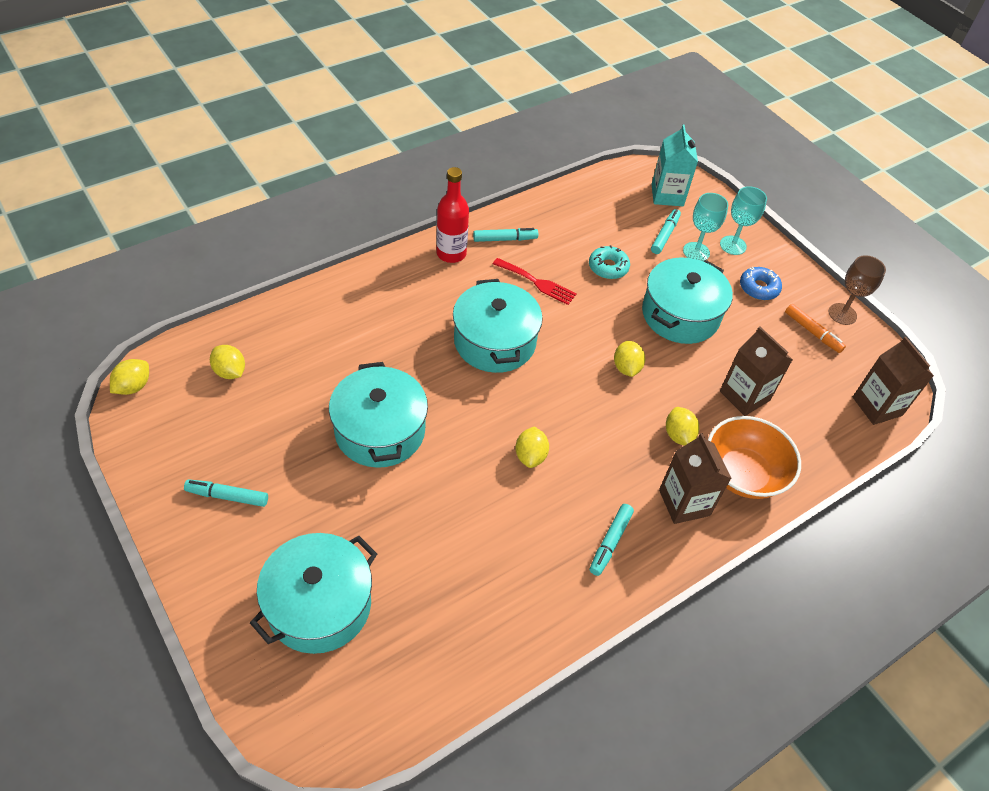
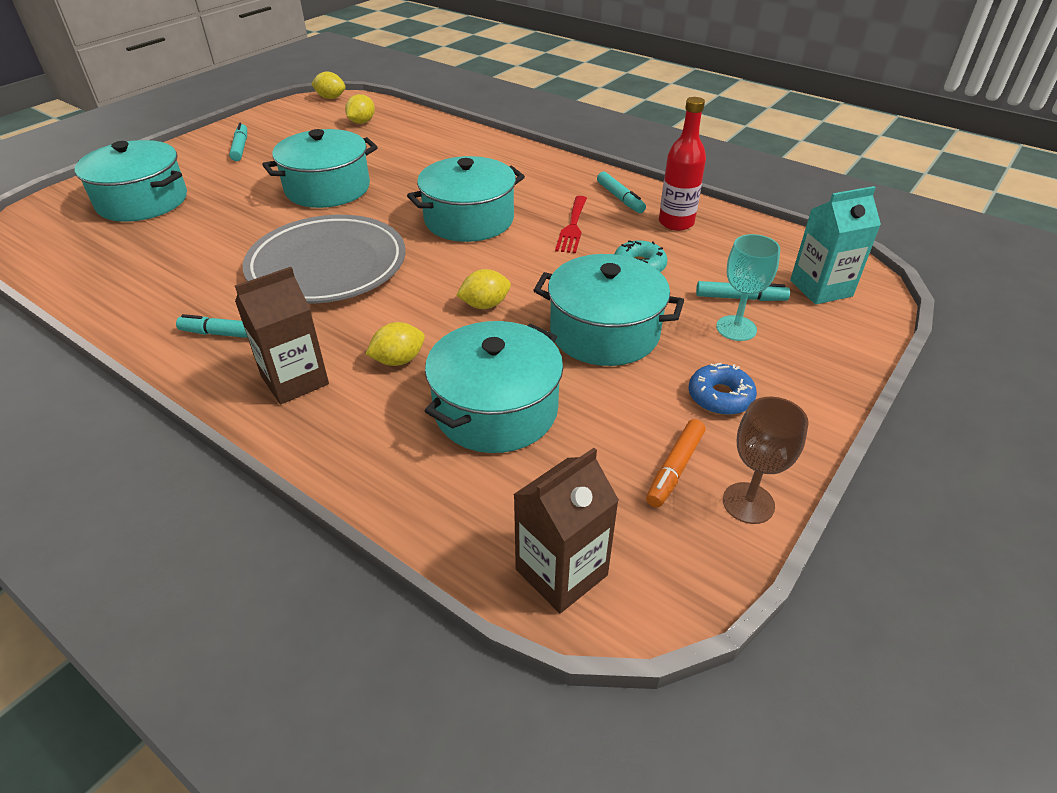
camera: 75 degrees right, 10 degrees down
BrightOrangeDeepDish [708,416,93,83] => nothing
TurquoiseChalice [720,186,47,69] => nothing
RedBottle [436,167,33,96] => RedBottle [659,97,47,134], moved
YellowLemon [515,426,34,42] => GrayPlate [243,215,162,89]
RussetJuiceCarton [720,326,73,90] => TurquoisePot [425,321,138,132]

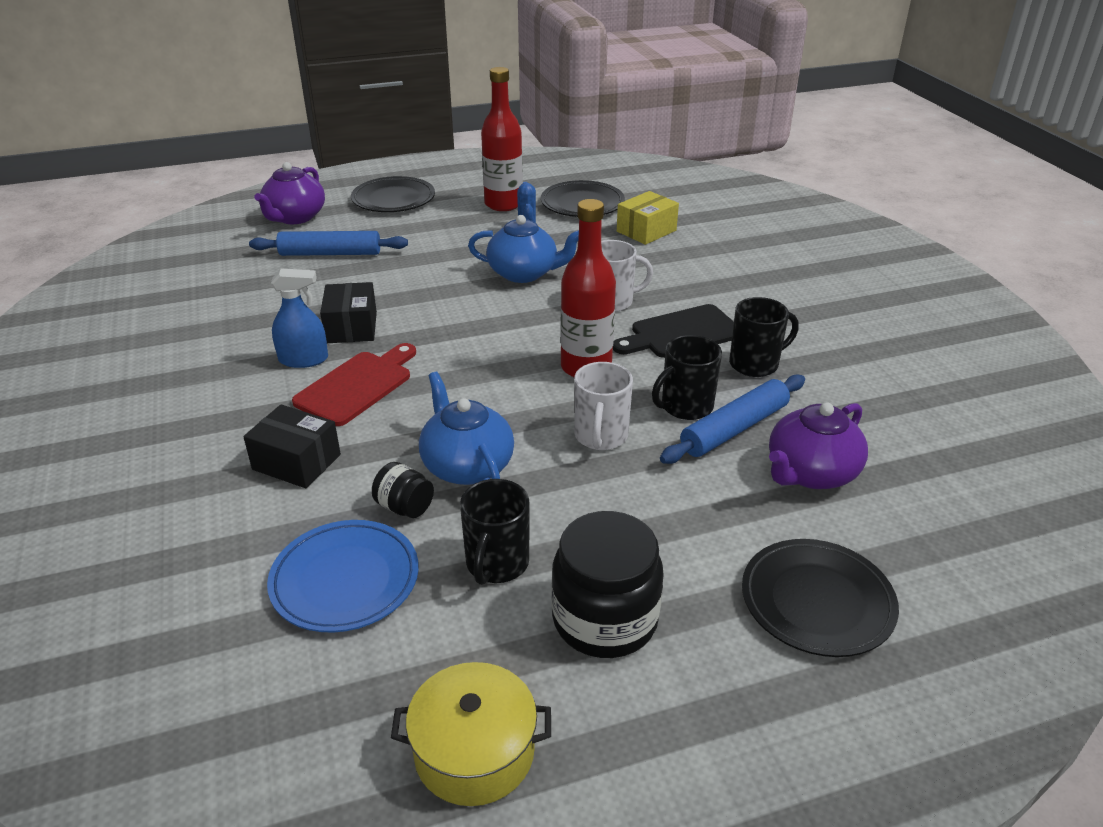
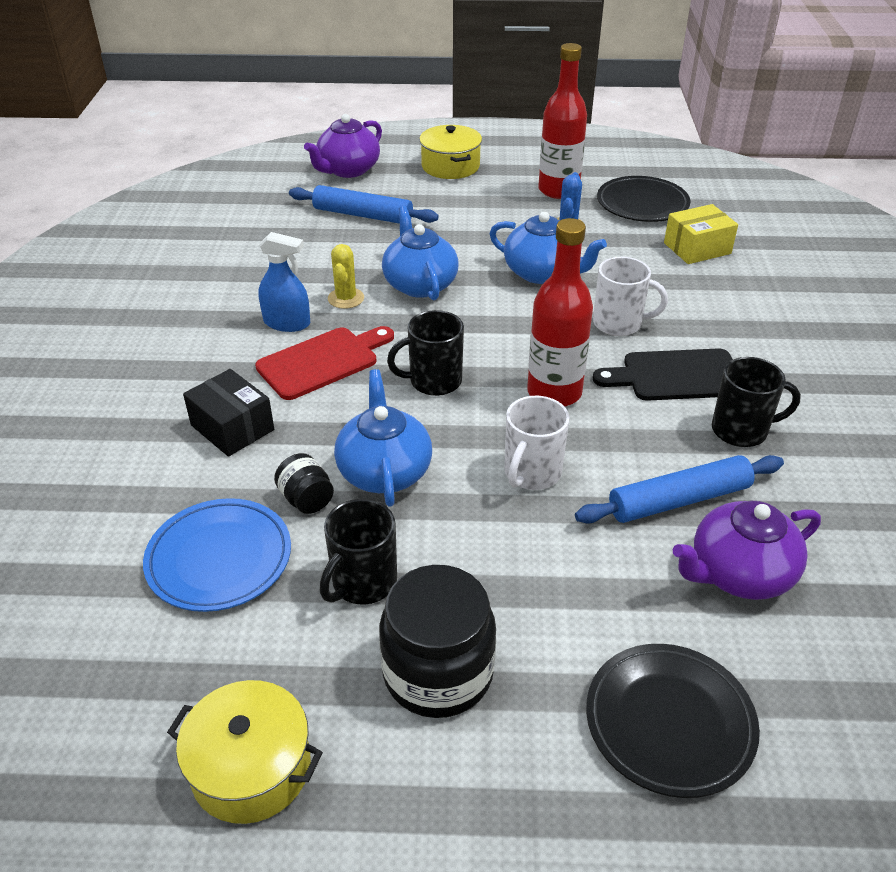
camera: 20 degrees right, 5 degrees up
nothing => RoyalBlueTeaPot [382,206,77,94]
BlackMug [652,335,70,85] => BlackMug [387,310,77,86], moved
BlackParcel [320,282,57,61] => YellowSaguaroCactus [328,244,36,65]
BlackPlate [351,176,84,36] => YellowPot [419,125,63,54]

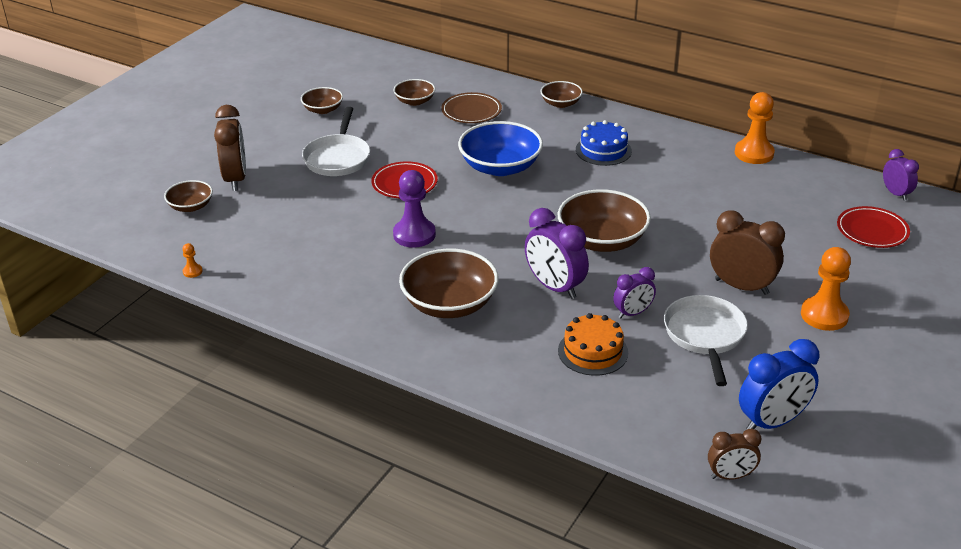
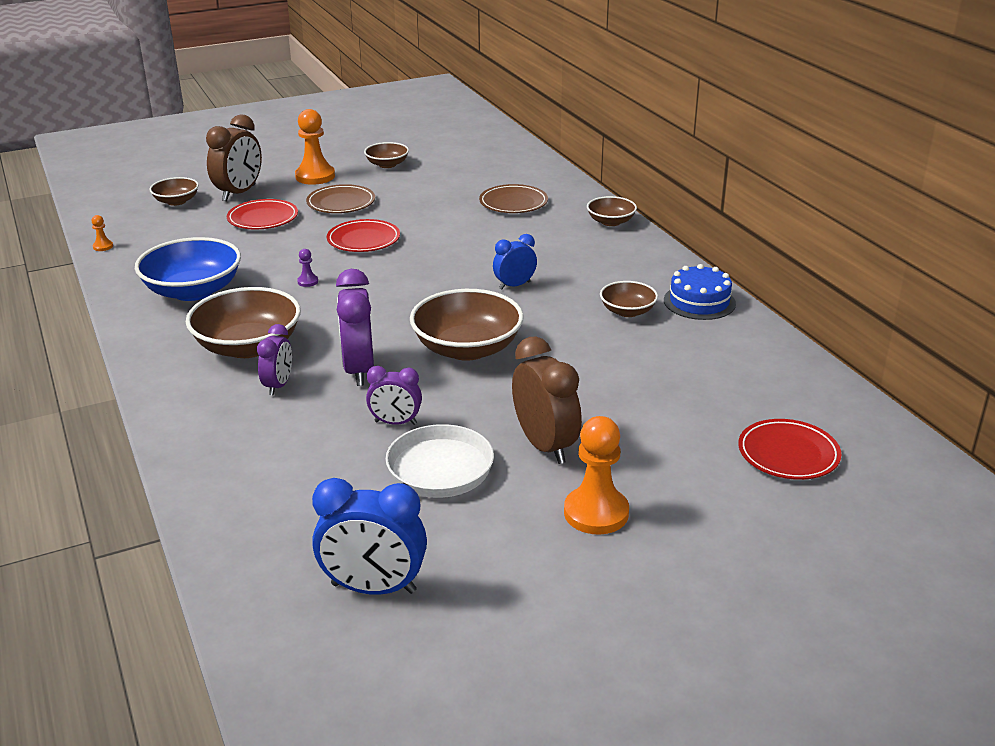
camera: 35 degrees right, 5 degrees down
BrightOrangeLayerCake [558,313,70,63] => nothing
RussetBedsideClock [708,429,54,51] => nothing
nothing => RedPlate [227,199,71,30]
nothing => RoyalBlueBedsideClock [493,234,44,56]
RussetDeepDish [393,79,42,27] => RussetDeepDish [600,281,58,36], moved
RoyalBlueDeepDish [458,121,85,55] => RoyalBlueDeepDish [135,237,106,64], moved
RoyalBlueLayerCake [576,120,56,46] => RoyalBlueLayerCake [664,264,72,56], moved
BrightOrangeChessPawn [735,92,40,72] => BrightOrangeChessPawn [295,109,40,76], moved
VioletBedsideClock [883,149,36,52] => VioletBedsideClock [257,324,35,71], moved
PureWhitePan [302,107,68,69] => RussetPlate [306,184,69,29]
VioletChessPawn [393,170,43,78] => VioletChessPawn [297,249,21,38], x0.44

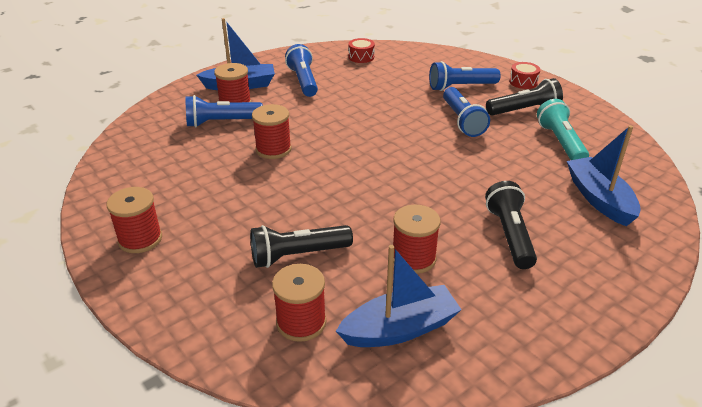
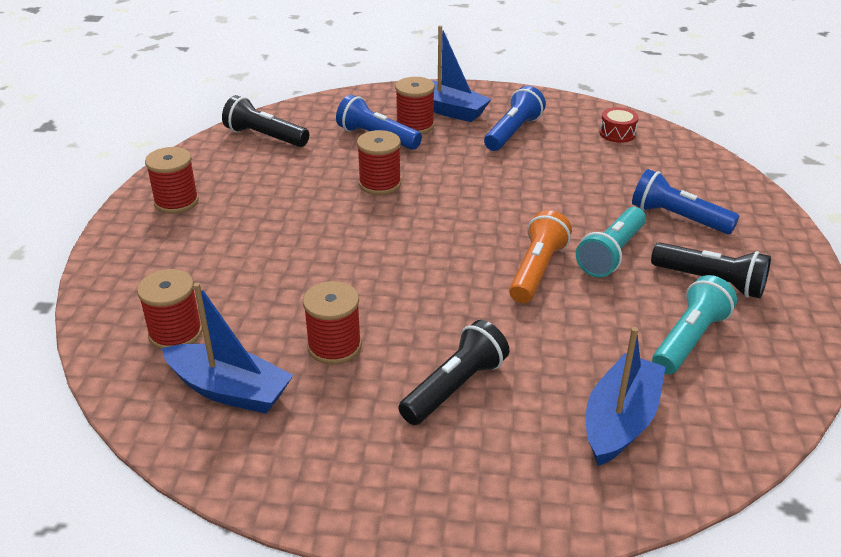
camera: 45 degrees right, 0 degrees up
RedToyDrum [509,62,31,27] => nothing
nothing => BrightOrangeFlashlight [509,210,63,93]
BlackFlashlight [250,225,103,43] => BlackFlashlight [222,95,87,52], moved
RoyalBlueFlashlight [443,87,47,50] => TurquoiseFlashlight [576,207,70,71]

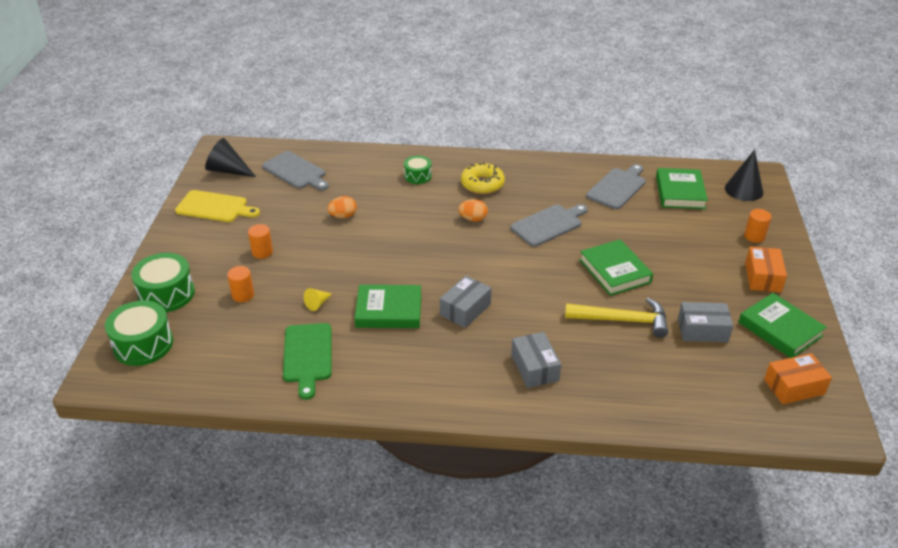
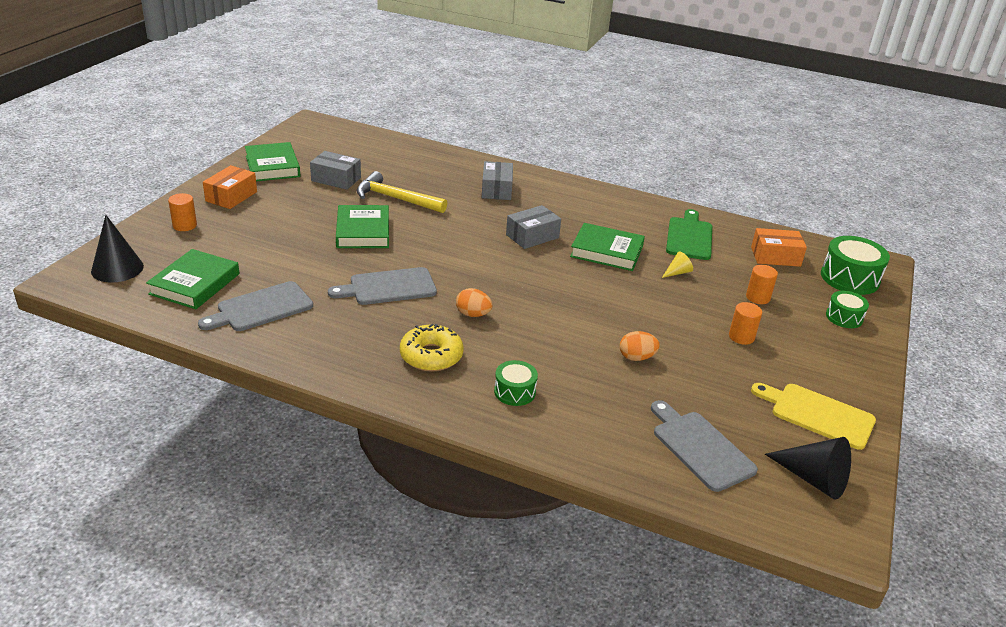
camera: 165 degrees left, 5 degrees down
BrightOrangeParcel [764,353,68,51] => BrightOrangeParcel [751,228,56,39], moved
EmeraldToyDrum [131,253,64,59] => EmeraldToyDrum [826,291,43,37], x0.59

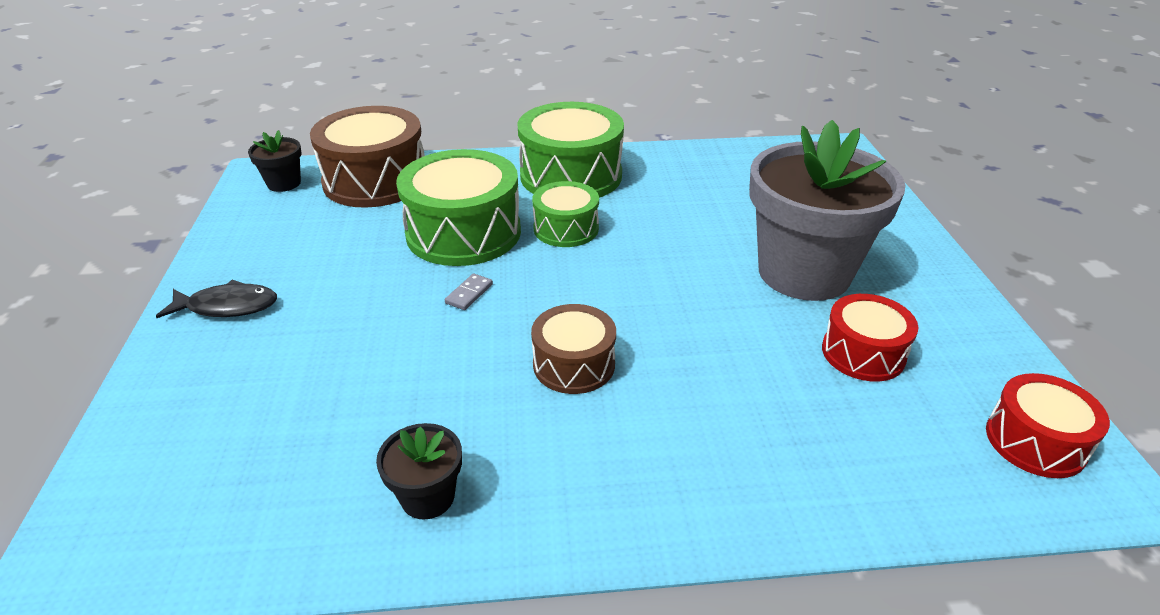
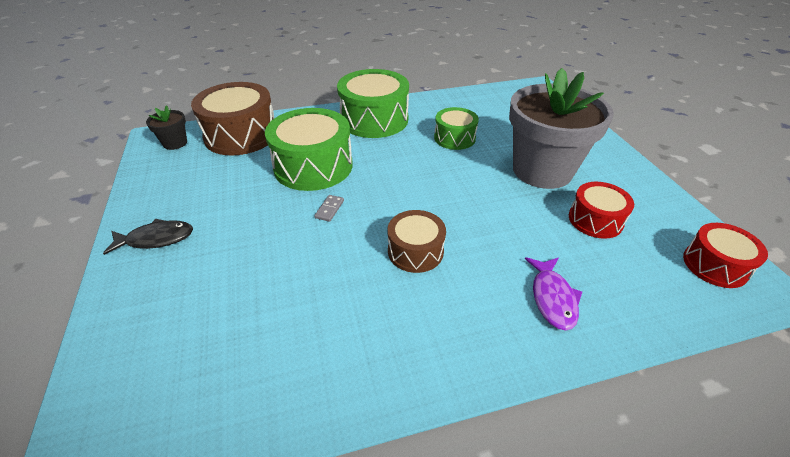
camera: 10 degrees left, 5 degrees up
BlackPottedPlant [376,423,86,97] => nothing
nothing => VioletFish [525,257,57,74]
EmeraldToyDrum [532,181,67,66] => EmeraldToyDrum [434,107,45,43], moved

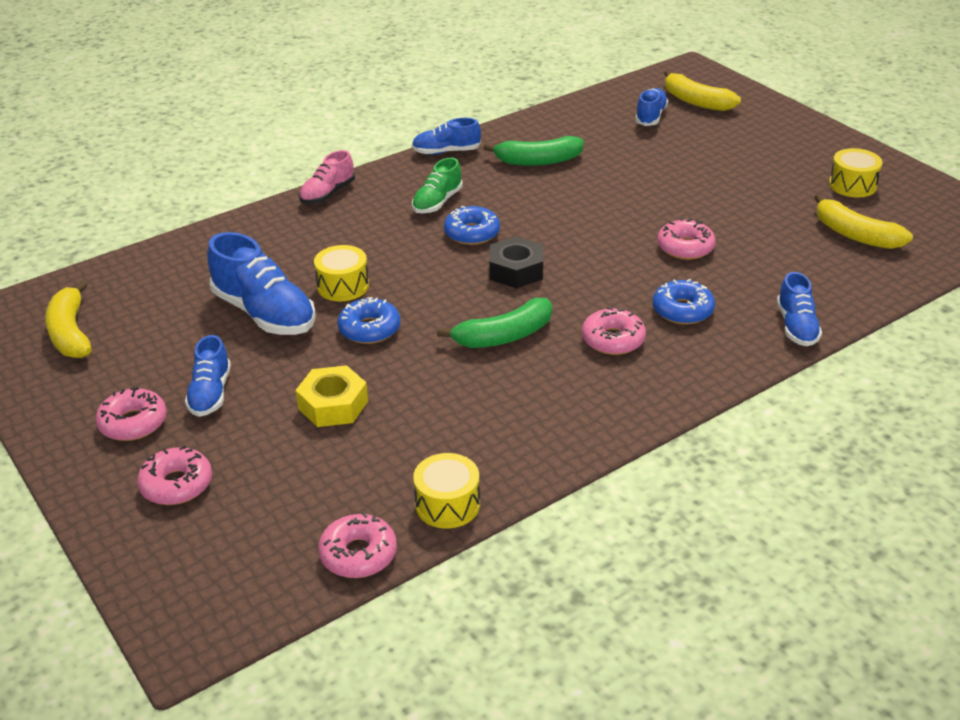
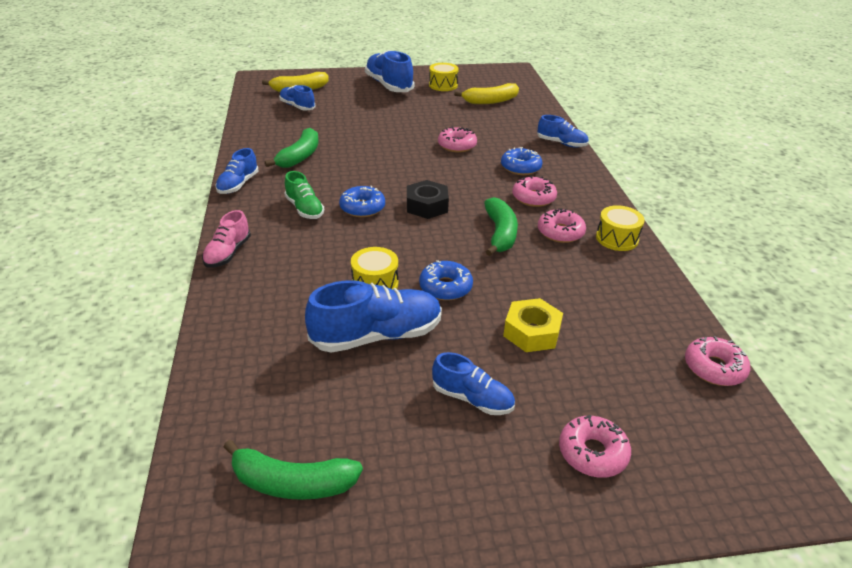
camera: 65 degrees left, 0 degrees up
nothing => RoyalBlueLaceUpShoe [365,50,49,42]
PinkDonut [96,387,71,54] => PinkDonut [538,209,48,34], moved
YellowToyDrum [413,453,67,75] => YellowToyDrum [596,205,49,46], moved
YellowBananaFruit [45,281,47,77] => EmeraldBananaFruit [224,440,139,60]
PinkLaceUpShoe [299,150,56,54] => PinkLaceUpShoe [202,210,49,58], 45 degrees clockwise

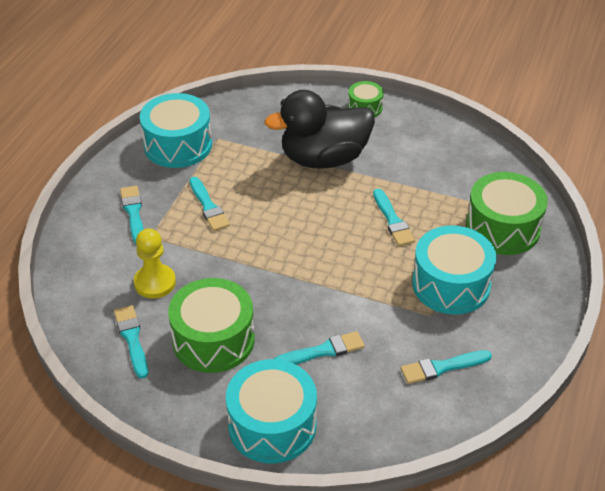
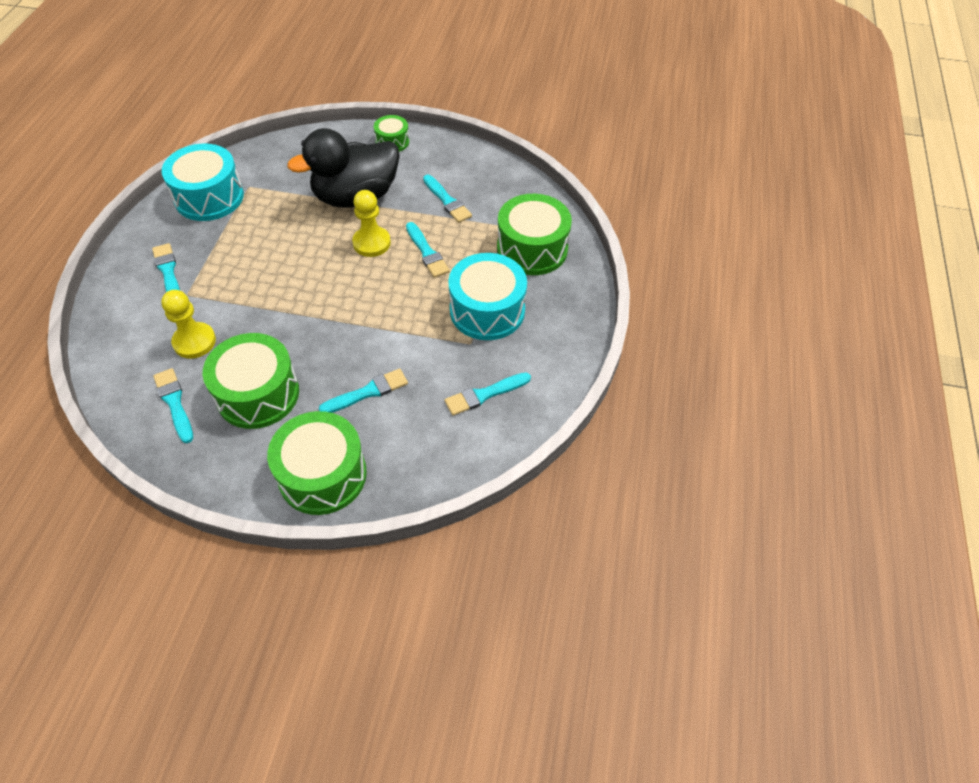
camera: 10 degrees left, 10 degrees up
nothing => YellowChessPawn [352,190,39,67]
TurquoisePaintbrush [189,177,41,54] => TurquoisePaintbrush [423,175,49,48], moved
TurquoiseToyDrum [226,359,91,104] => EmeraldToyDrum [267,411,100,104]

